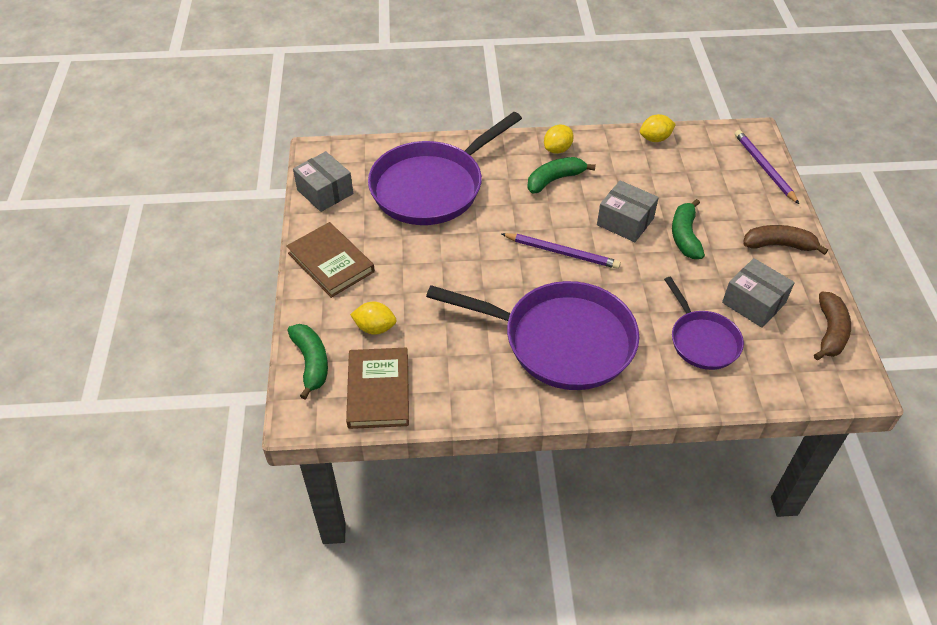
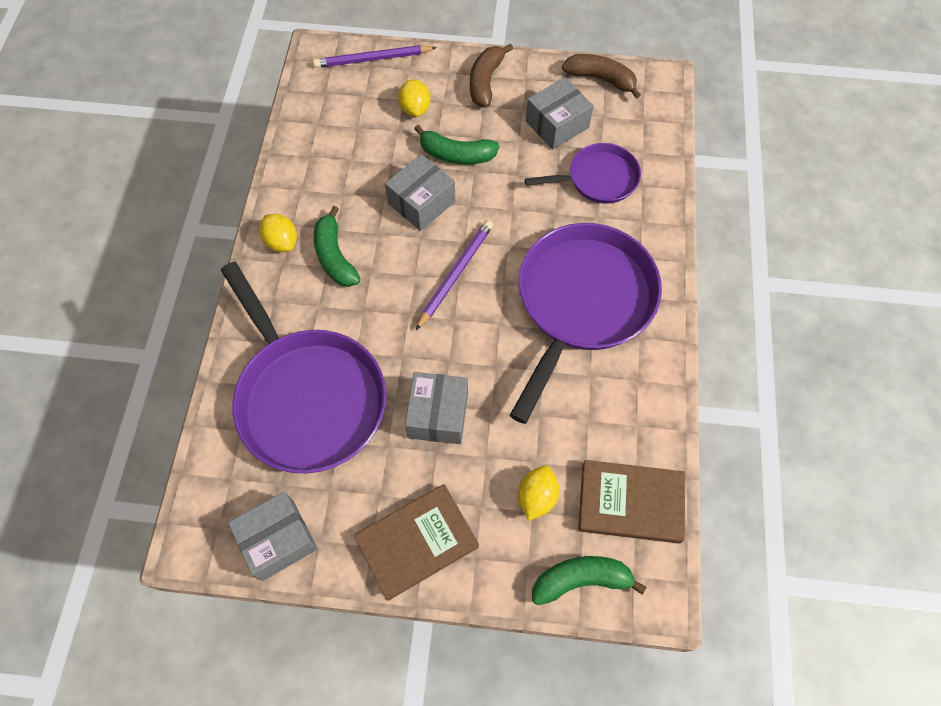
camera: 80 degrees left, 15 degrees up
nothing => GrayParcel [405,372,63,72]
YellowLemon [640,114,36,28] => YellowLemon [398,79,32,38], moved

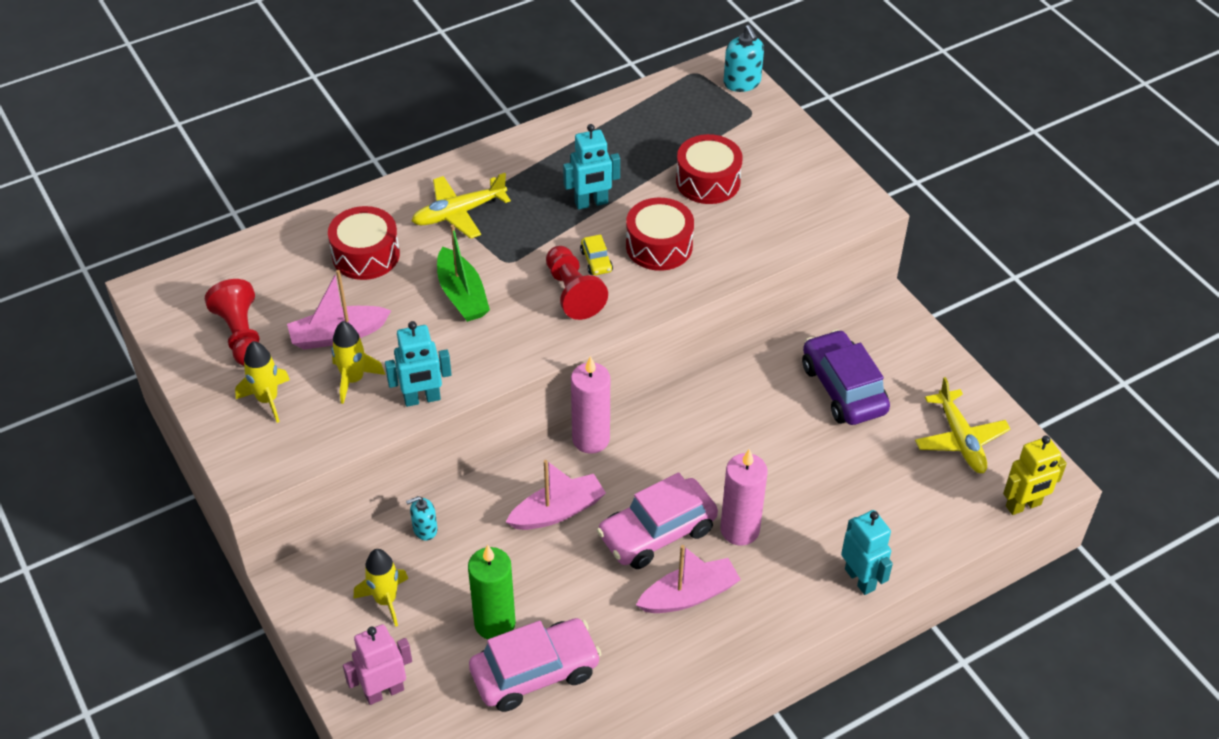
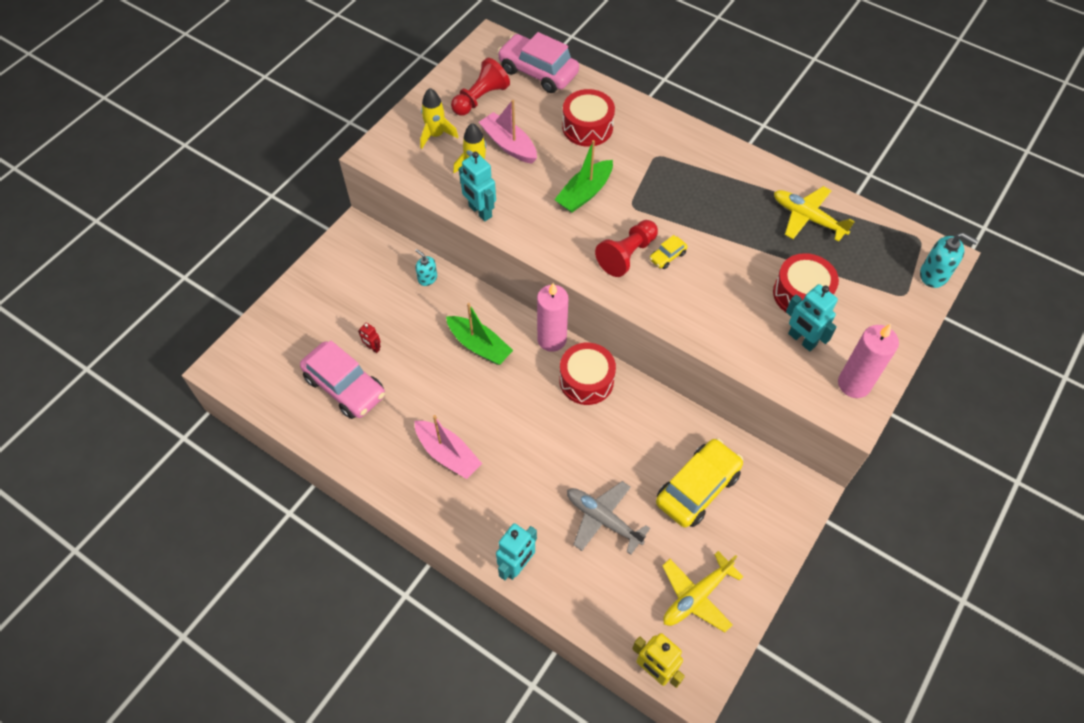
camera: 65 degrees right, 10 degrees up
PinkRobotFigure [343,624,69,81] => nothing
YellowToyRocket [354,549,54,78] => nothing
nothing => GrayPlane [567,481,83,74]
YellowPlane [412,173,99,66] => YellowPlane [774,186,81,56], moved
TurquoiseRobotFigure [563,124,57,86] => TurquoiseRobotFigure [786,284,52,67], moved
PinkCar [597,472,121,97] => PinkCar [497,32,82,61], moved
RedToyDrum [626,198,68,73] => RedToyDrum [559,343,57,62], moved
PinkPillarCandle [720,449,48,96] => PinkPillarCandle [838,324,61,74], moved
EmeraldPillarCandle [468,545,48,94] => RedRobotFigure [358,322,23,31]
PinkBoat [506,460,100,70] => EmeraldBoat [446,303,67,62]
VioletCar [802,329,88,96] => YellowCar [656,438,87,89]
TurquoiseSoapDispenser [724,25,40,67] => TurquoiseSoapDispenser [920,233,58,55], 105 degrees counterclockwise

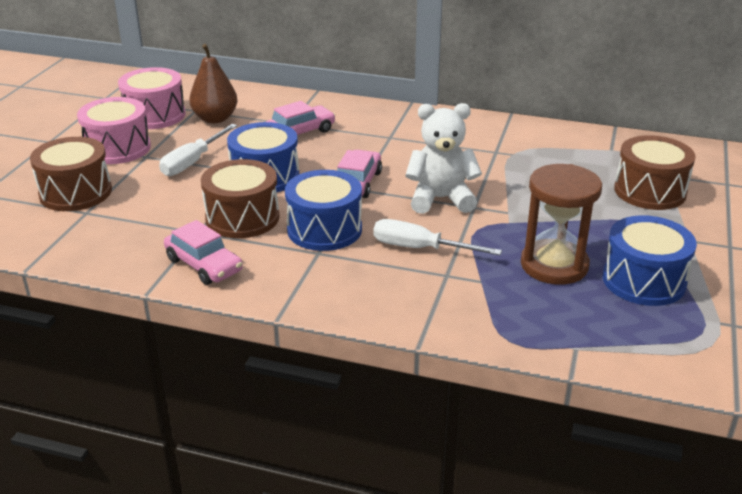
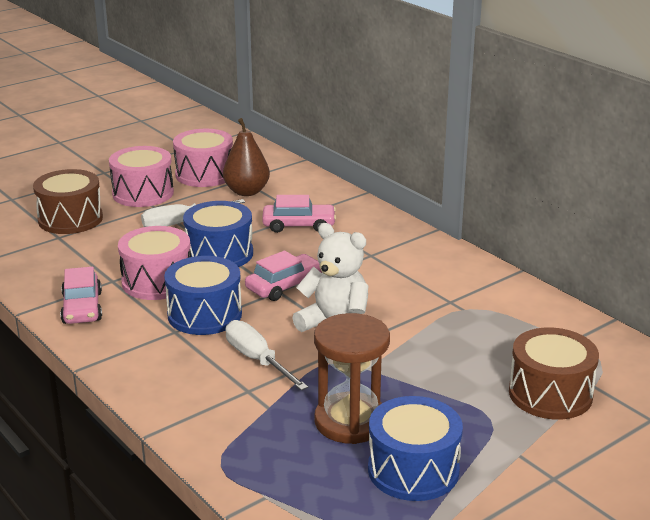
camera: 35 degrees right, 5 degrees down
RussetToyDrum [201,159,78,79] => PinkToyDrum [118,226,73,74]

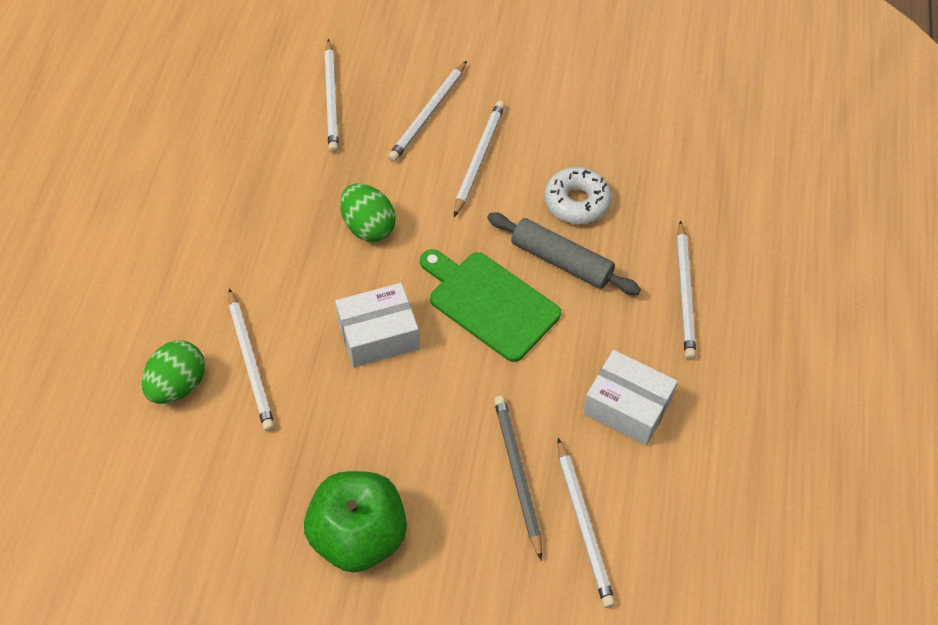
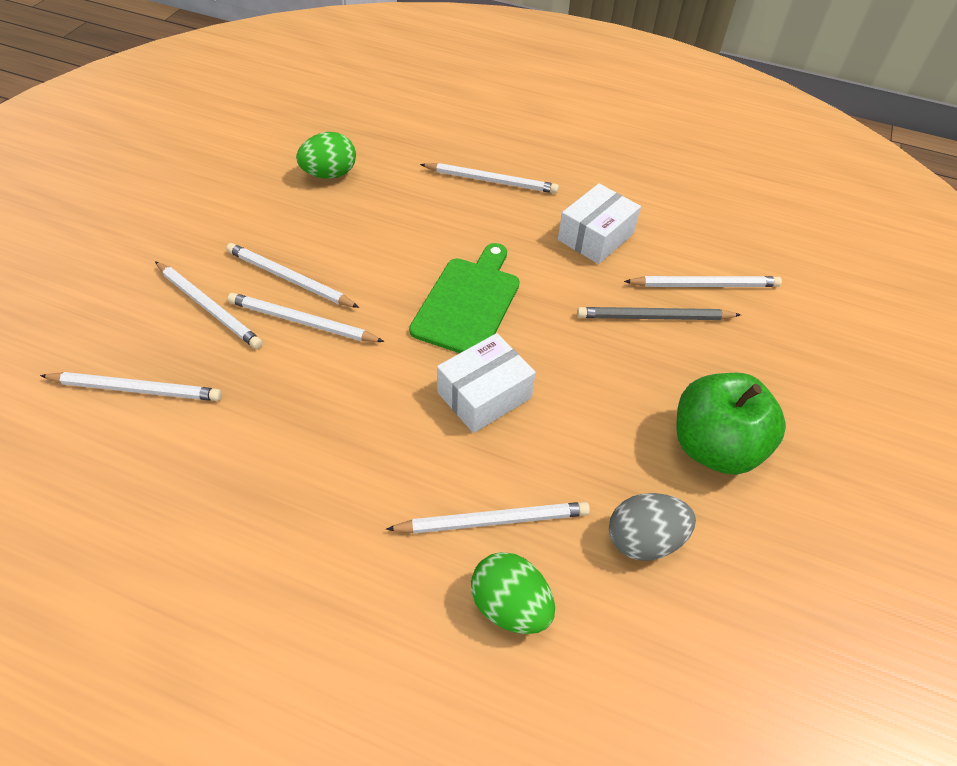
camera: 80 degrees left, 5 degrees down
GrayDoughRoller [487,213,154,82] => nothing
PureWhiteDonut [544,167,68,57] => nothing
nothing => PureWhitePencil [228,293,156,49]
nothing => GrayEggShape [609,493,87,68]
EmeraldEggShape [340,184,56,58] => EmeraldEggShape [296,132,60,47], moved
PureWhiteParcel [335,283,84,85] => PureWhiteParcel [437,333,99,100], 60 degrees clockwise
EmeraldBreadBoard [420,249,141,113] => EmeraldBreadBoard [409,243,111,110], 150 degrees clockwise

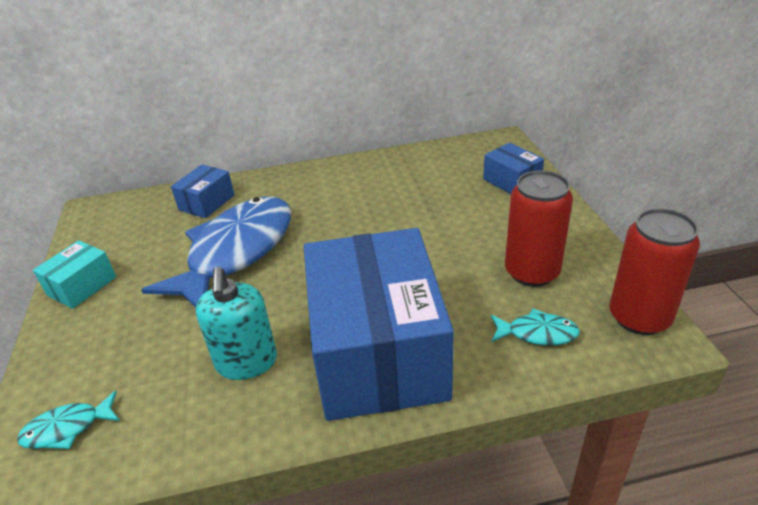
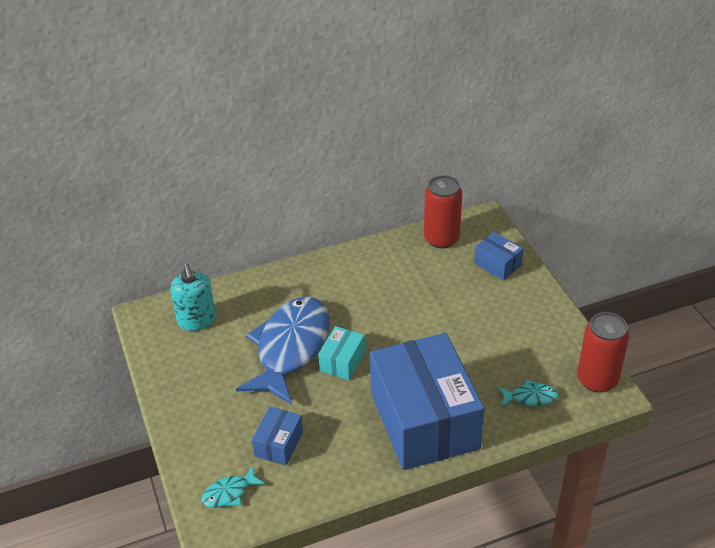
camera: 10 degrees left, 5 degrees up
TurquoiseParcel [33,240,83,69] => TurquoiseParcel [318,326,47,54], moved
RoyalBlueParcel [171,165,64,53] => RoyalBlueParcel [252,407,51,59], moved
TurquoiseSoapDispenser [196,267,81,113] => TurquoiseSoapDispenser [170,263,46,68], moved
RedSodaCan [505,170,68,117] => RedSodaCan [424,175,38,73], moved

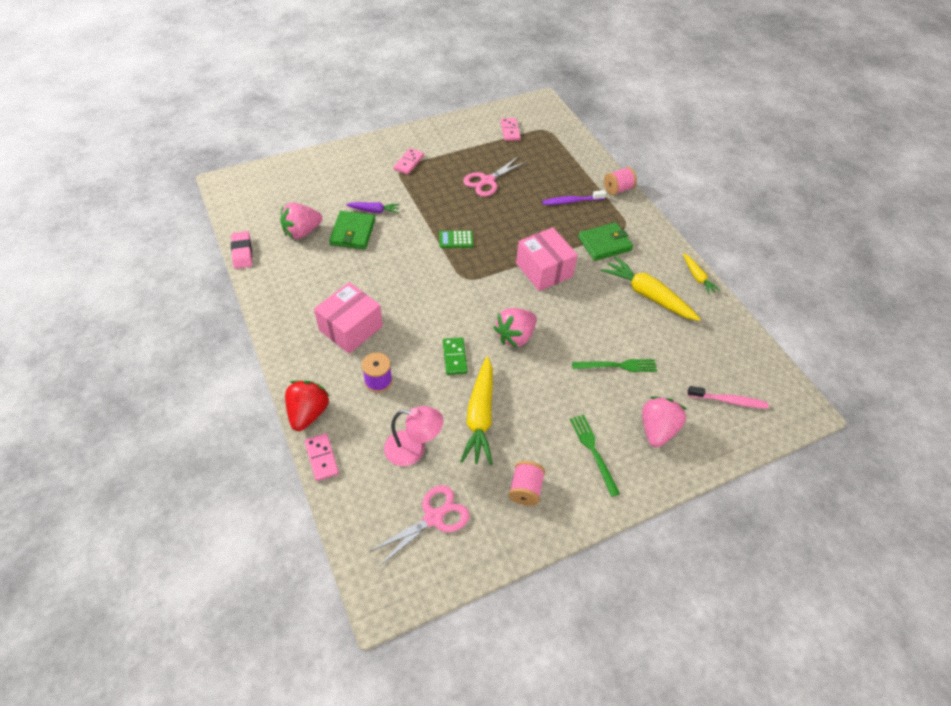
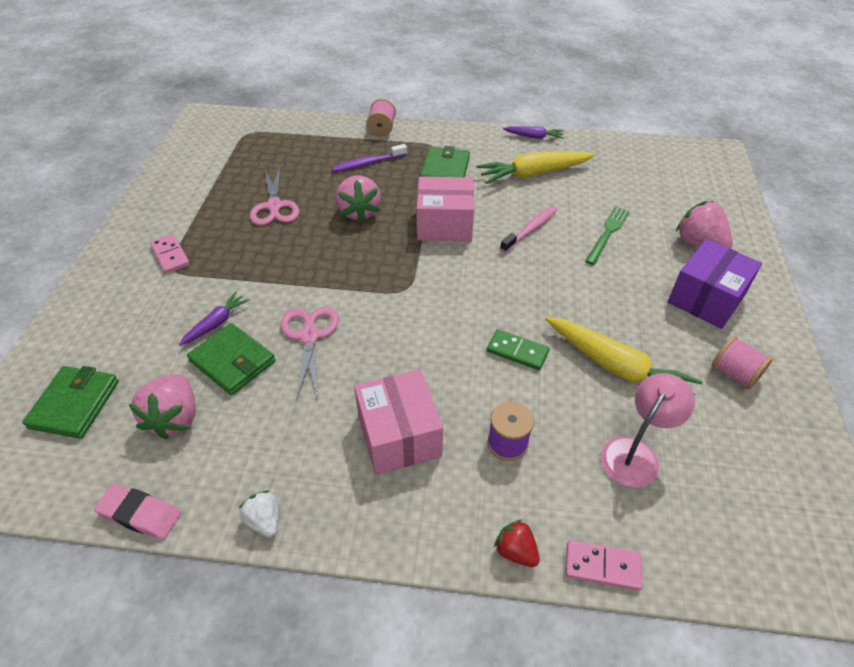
camera: 55 degrees left, 5 degrees down
EmeraldCalculator [439,230,35,18] => nothing
PinkDominoTile [501,118,20,23] => nothing
nothing => EmeraldBillfold [22,366,97,73]
nothing => PureWhiteBerry [238,490,41,47]
PinkPairOfScissors [369,485,101,82] => PinkPairOfScissors [280,307,59,94], moved
PinkBerry [493,308,44,40] => PinkBerry [336,175,45,48], moved
PinkToothbrush [687,386,82,23] => PinkToothbrush [500,206,58,47], moved
EmeraldTableFork [570,414,50,83] => VioletParcel [668,239,94,90]
YellowCarrot [683,253,37,42] => VioletCarrot [503,126,61,13]
VioletToothbrush [543,190,63,15] => VioletToothbrush [332,144,75,28], 45 degrees clockwise
RedBerry [285,381,45,50] => RedBerry [494,520,46,47], x0.58

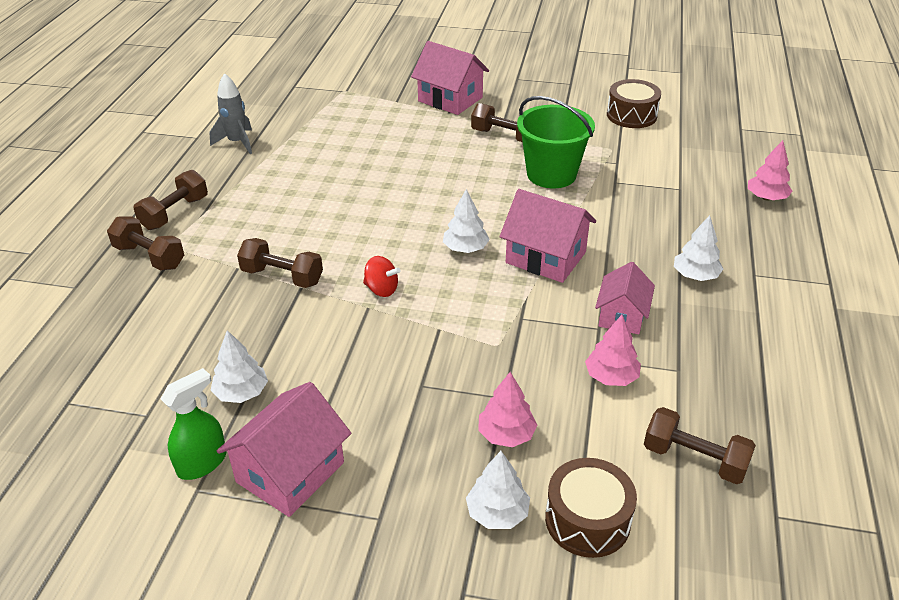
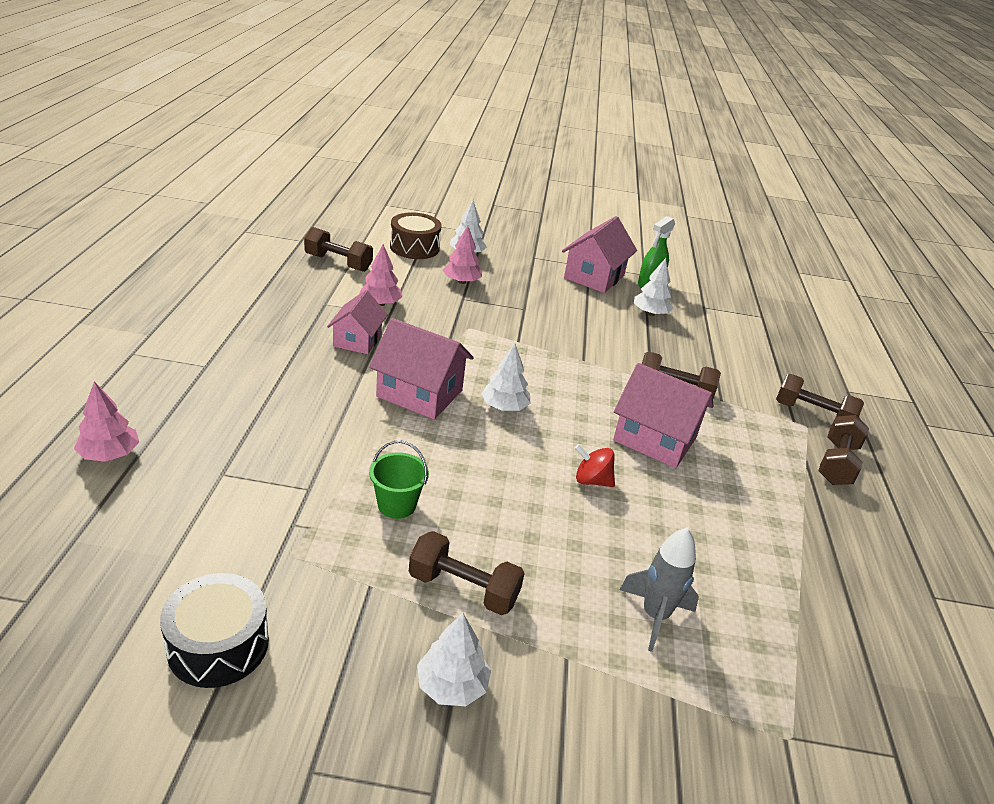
camera: 170 degrees right, 5 degrees down
GrayToyRocket [210,73,42,81] => GrayToyRocket [620,528,79,124], moved
RedWhirligig [363,256,38,41] => RedWhirligig [575,444,40,43], moved
PinkCottage [411,41,78,74] => PinkCottage [613,363,101,105], moved
PureWhiteFirTree [674,215,49,66] => PureWhiteFirTree [417,613,74,93], moved
RussetToyDrum [607,79,54,49] => BlackToyDrum [160,573,109,115]
EmeraldSandBucket [517,96,78,92] => EmeraldSandBucket [369,441,60,78], x0.54

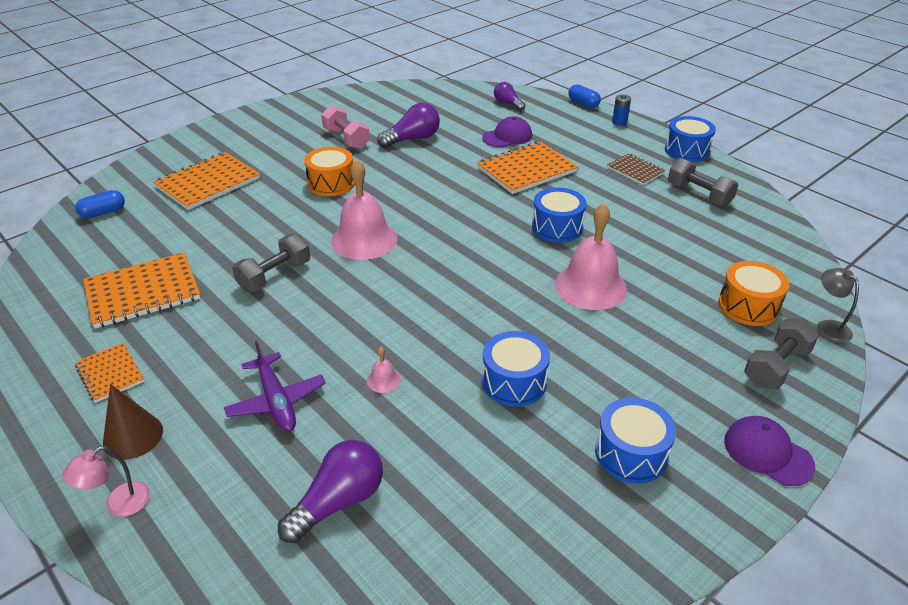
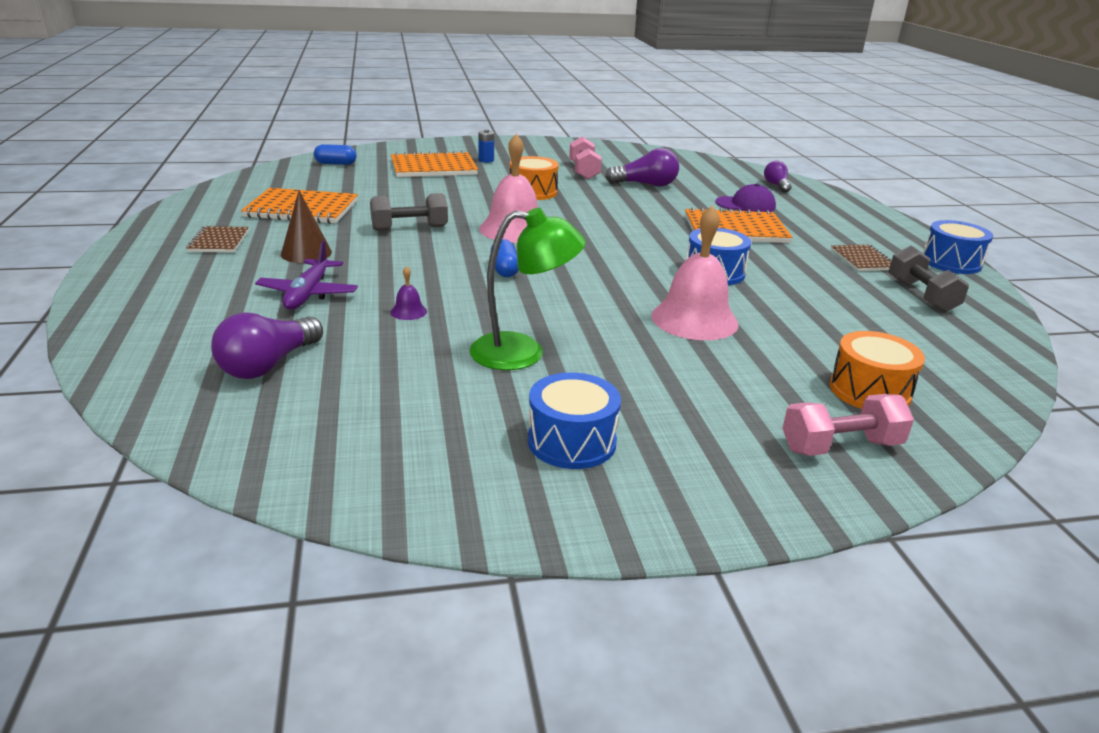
camera: 30 degrees right, 10 degrees down
PinkLamp [63,446,87,71] => nothing
VioletPeakedCap [724,416,91,70] => nothing
GrayLamp [817,268,42,75] => nothing
RussetConeShape [103,384,60,76] => RussetConeShape [281,190,51,73], moved
RoyalBluePillShape [568,84,33,24] => RoyalBluePillShape [490,239,29,38], moved
RoyalBluePowerCell [612,94,19,32] => RoyalBluePowerCell [478,129,16,34], moved
RoyalBlueToyDrum [482,331,68,76] => EmeraldLamp [469,208,117,162]
BrightOrangeNotepad [75,343,69,60] => RussetNotepad [186,226,63,26]
PinkSchoolBell [367,347,34,46] => VioletSchoolBell [390,266,37,54]
GrayHandWeight [744,319,75,71] => PinkHandWeight [782,394,132,62]
VioletLightbulb [278,440,105,103] => VioletLightbulb [211,312,112,67], 135 degrees clockwise

